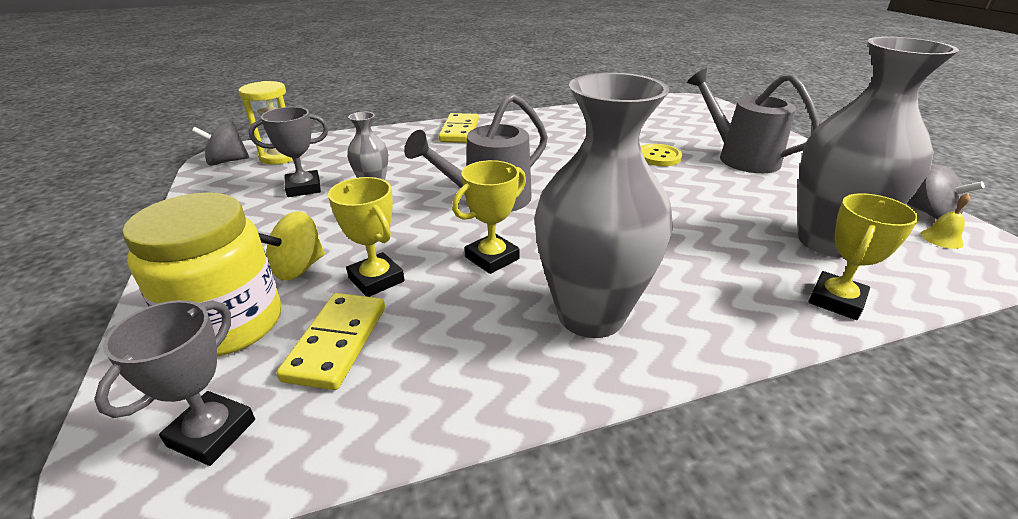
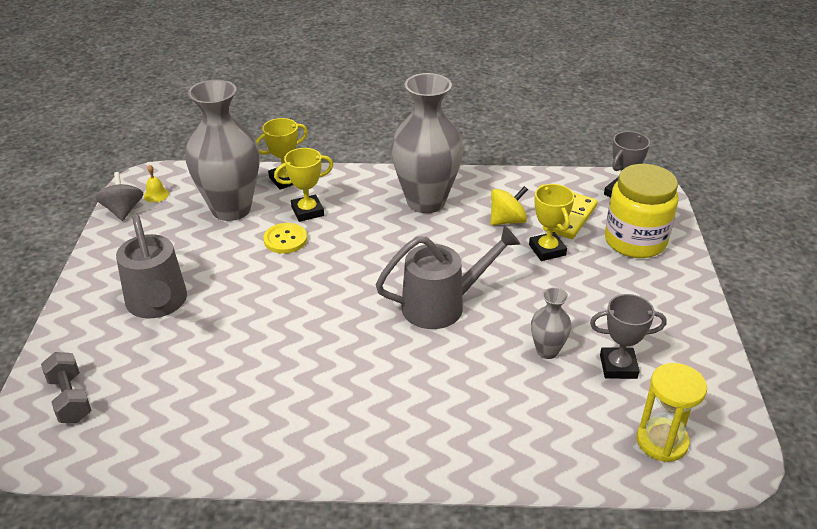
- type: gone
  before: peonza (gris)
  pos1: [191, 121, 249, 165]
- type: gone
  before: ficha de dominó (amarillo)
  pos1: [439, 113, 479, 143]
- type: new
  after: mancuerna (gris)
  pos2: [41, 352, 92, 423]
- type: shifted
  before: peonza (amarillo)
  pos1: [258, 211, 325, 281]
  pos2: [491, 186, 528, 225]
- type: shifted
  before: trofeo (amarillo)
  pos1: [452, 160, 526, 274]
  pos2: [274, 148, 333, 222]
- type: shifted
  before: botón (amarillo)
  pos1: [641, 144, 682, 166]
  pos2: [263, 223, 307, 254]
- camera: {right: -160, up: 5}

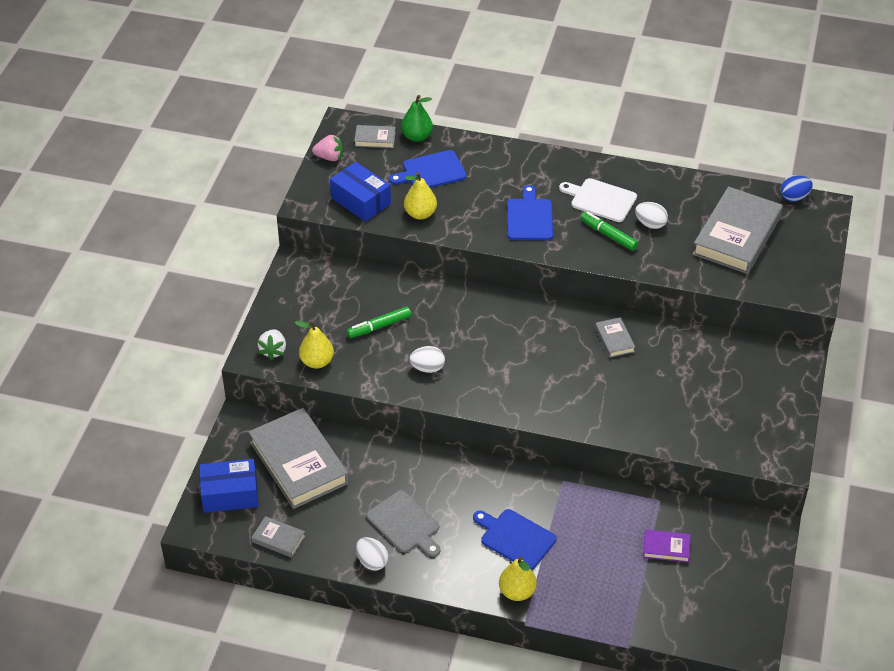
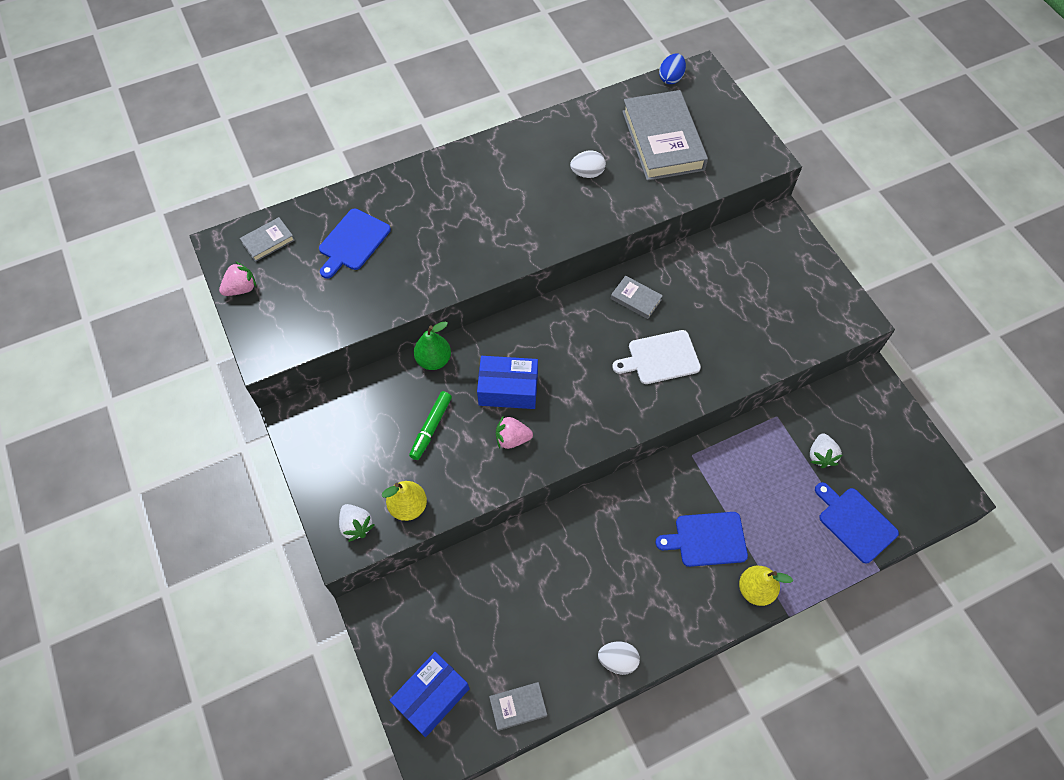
- type: gone
  before: libro (gris)
  pos1: [248, 408, 349, 509]
- type: gone
  before: tabla de cortar (gris)
  pos1: [367, 490, 440, 557]
- type: gone
  before: pera (amarillo)
  pos1: [404, 172, 437, 220]
- type: gone
  before: rotulador (verde)
  pos1: [581, 212, 638, 251]
- type: shifted
  before: caja (azul)
  pos1: [330, 162, 391, 222]
  pos2: [477, 356, 538, 409]
- type: shifted
  before: pera (verde)
  pos1: [401, 95, 433, 142]
  pos2: [414, 321, 451, 370]
- type: shifted
  before: tabla de cortar (azul)
  pos1: [507, 185, 553, 240]
  pos2: [815, 482, 899, 564]
- type: shifted
  before: tabla de cortar (blanco)
  pos1: [559, 178, 637, 222]
  pos2: [612, 330, 701, 384]
- type: swapped
  before: huevo (blanco)
  after: fresa (rosa)
  pos1: [409, 346, 445, 373]
  pos2: [496, 416, 533, 449]
- type: swapped
  before: libro (morado)
  after: fresa (blanco)
  pos1: [643, 529, 691, 563]
  pos2: [810, 433, 842, 468]
- camera: {right: -40, up: 15}

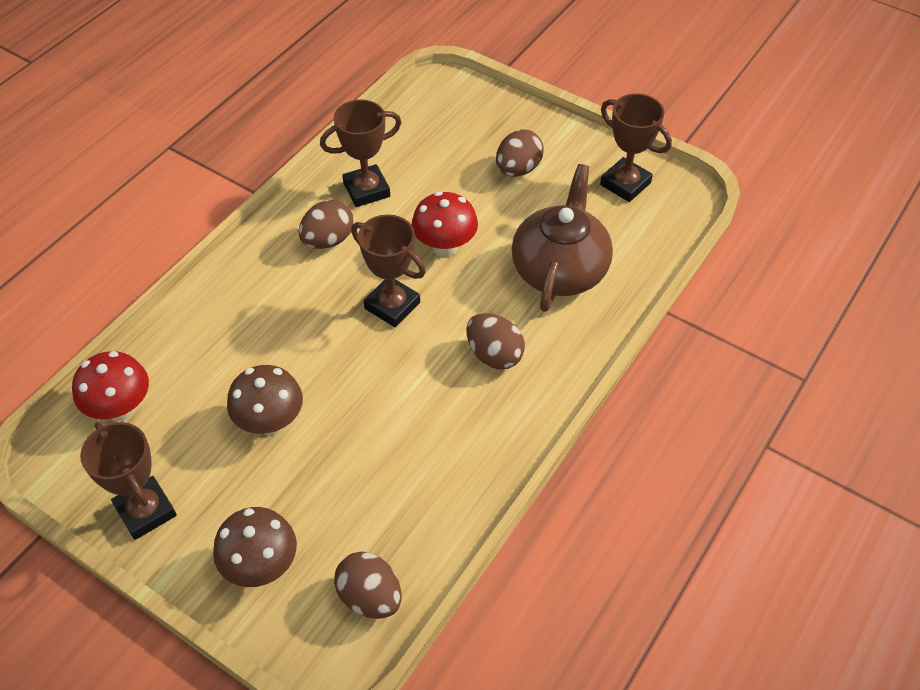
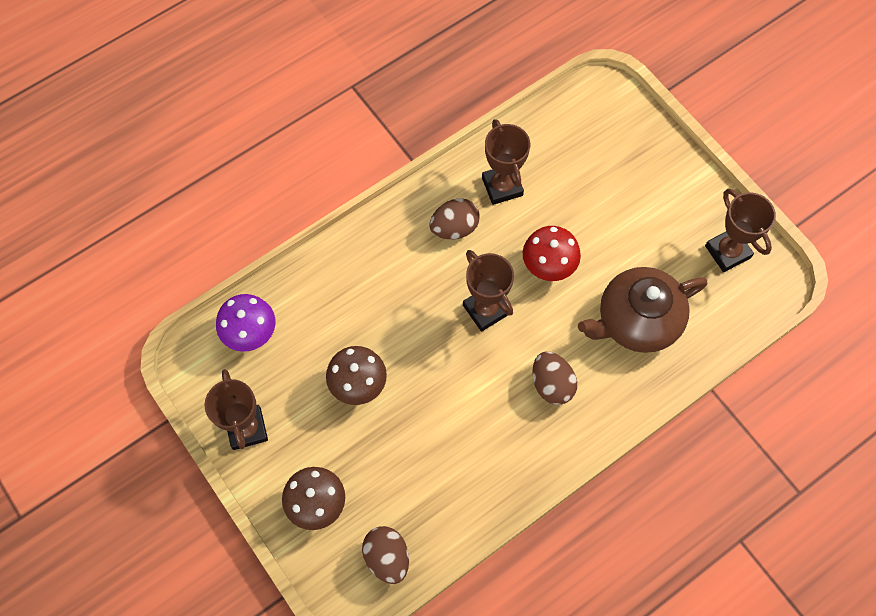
- type: gone
  before: huevo (marrón)
  pos1: [496, 130, 544, 177]
- type: repainted
  before: seta (rojo)
  after: seta (morado)
  pos1: [72, 351, 149, 421]
  pos2: [216, 294, 275, 352]
- type: rotated
  before: trofeo (marrón)
  pos1: [320, 99, 402, 207]
  pos2: [482, 119, 530, 205]
  turn: 75
- type: rotated
  before: tetera (marrón)
  pos1: [511, 164, 613, 312]
  pos2: [578, 267, 707, 353]
  turn: -150
- camera: {right: 20, up: 15}

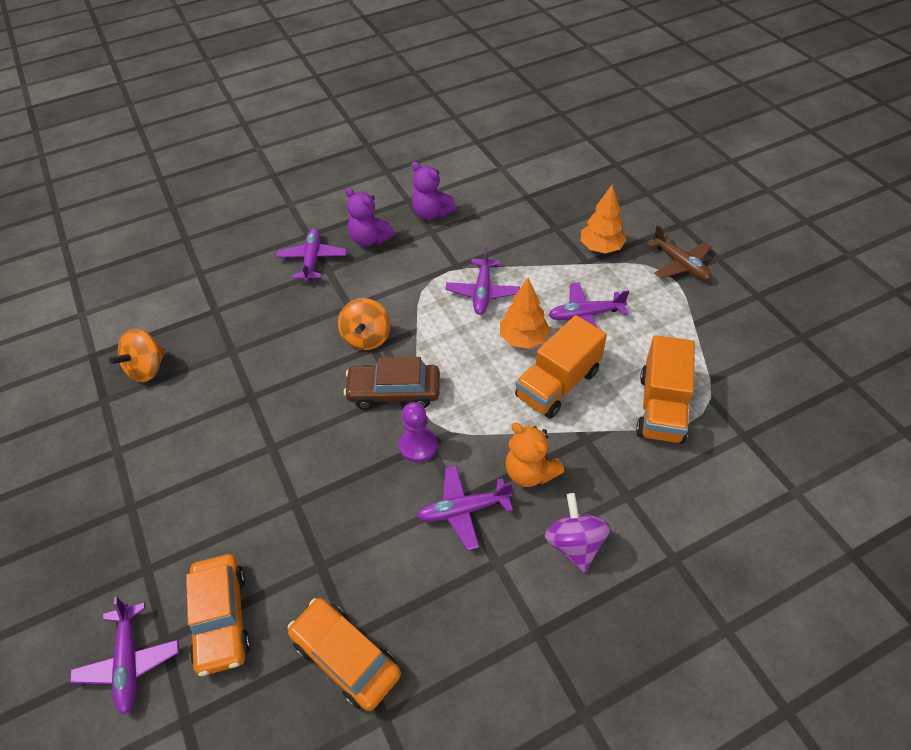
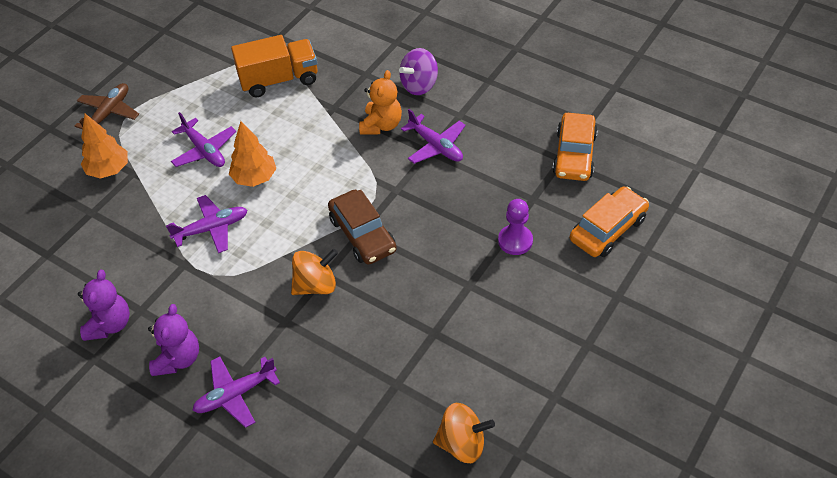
- type: gone
  before: avión (morado)
  pos1: [70, 596, 179, 715]
- type: gone
  before: camión (naranja)
  pos1: [515, 315, 607, 419]
- type: shifted
  before: peón (morado)
  pos1: [399, 402, 437, 462]
  pos2: [498, 199, 533, 255]
- camera: {right: -120, up: 0}

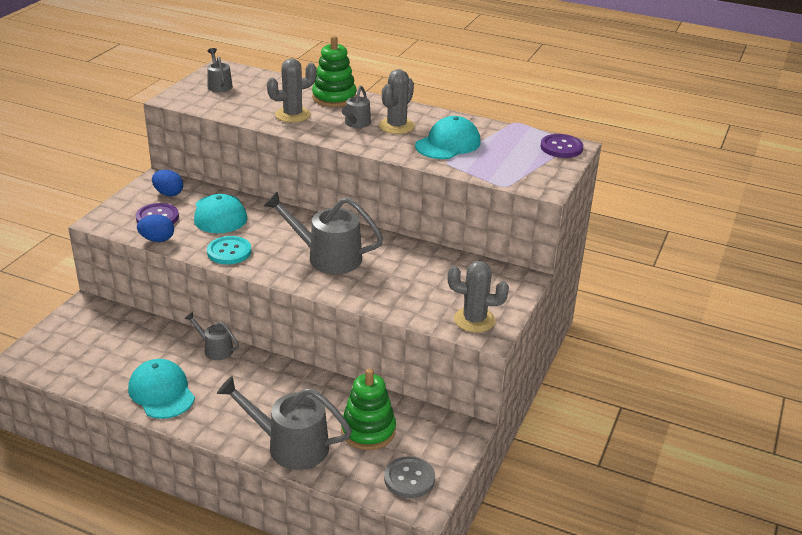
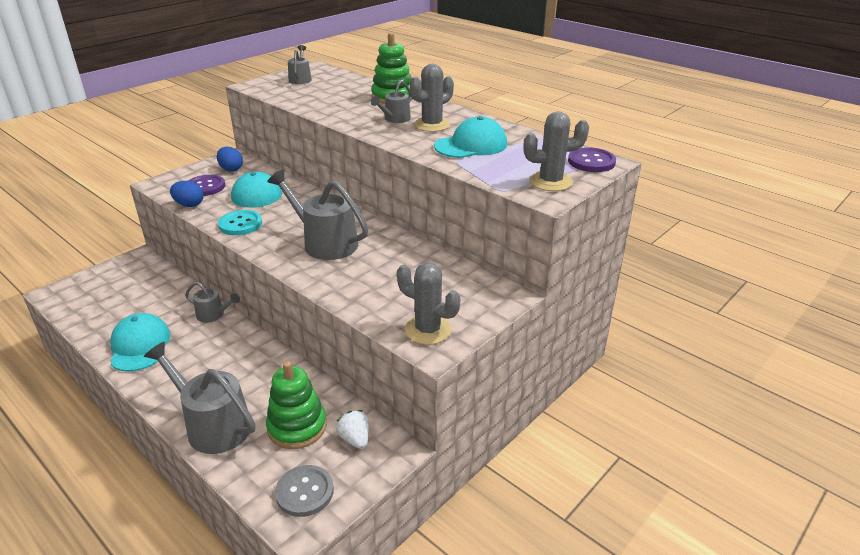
- type: new
  after: fresa (blanco)
  pos2: [336, 410, 369, 449]
- type: shifted
  before: cactus (gris)
  pos1: [267, 58, 317, 123]
  pos2: [523, 111, 589, 191]
- type: rotated
  before: regadera (gris)
  pos1: [184, 312, 239, 360]
  pos2: [185, 282, 240, 323]
  turn: 150
- camera: {right: 20, up: 0}

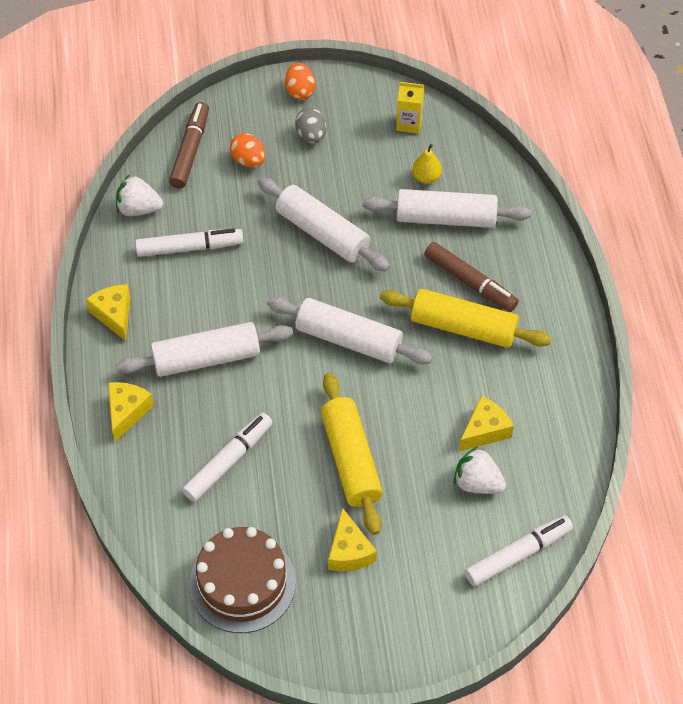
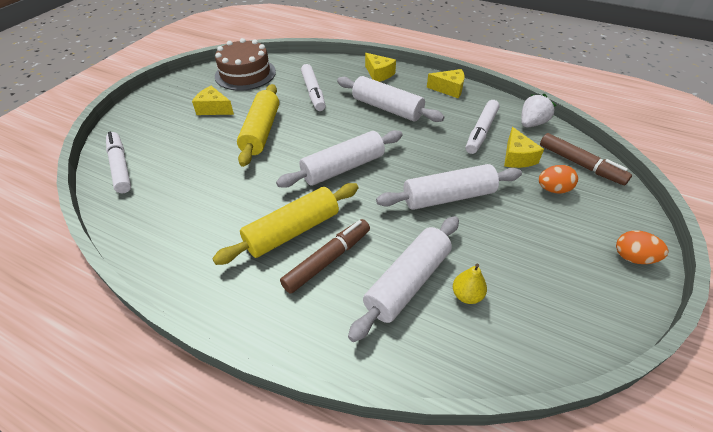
- type: gone
  before: huevo (gris)
  pos1: [295, 108, 327, 144]
- type: gone
  before: cartón de leche (amarillo)
  pos1: [396, 82, 424, 134]
- type: gone
  before: fresa (blanco)
  pos1: [454, 446, 506, 494]
- type: shifted
  before: queso (amarillo)
  pos1: [459, 396, 514, 451]
  pos2: [504, 127, 544, 168]
- type: rotated
  before: rodillo (blanco)
  pos1: [117, 322, 293, 377]
  pos2: [337, 76, 444, 122]
  turn: -75
- type: rotated
  before: rodillo (amarillo)
  pos1: [321, 373, 383, 535]
  pos2: [237, 84, 279, 167]
  turn: 75
- type: rotated
  before: rotulador (marrón)
  pos1: [424, 242, 519, 312]
  pos2: [280, 219, 370, 294]
  turn: 150
- type: rotated
  before: rotulador (blanco)
  pos1: [465, 515, 573, 587]
  pos2: [106, 132, 131, 193]
  turn: 150
- camera: {right: 125, up: -10}

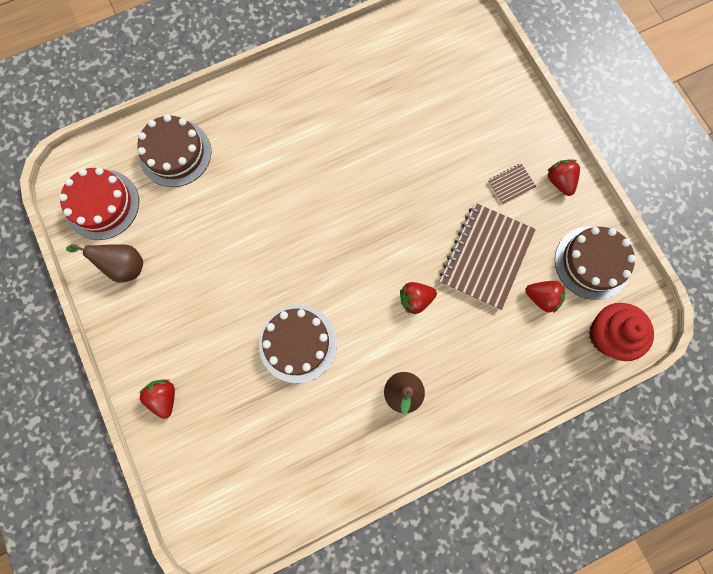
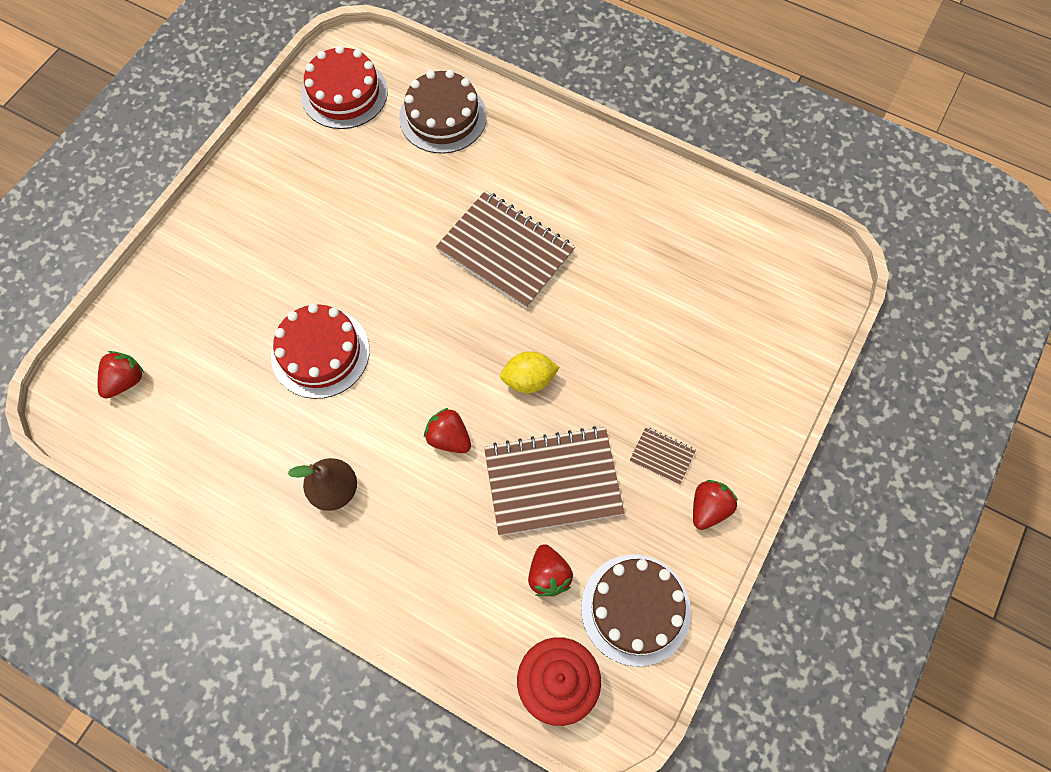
- type: gone
  before: pera (marrón)
  pos1: [66, 244, 143, 283]
- type: new
  after: cuaderno (marrón)
  pos2: [436, 191, 575, 309]
- type: new
  after: limón (amarillo)
  pos2: [500, 351, 560, 393]
- type: shifted
  before: fresa (rojo)
  pos1: [139, 379, 175, 419]
  pos2: [97, 351, 144, 399]
- type: repainted
  before: tarta (marrón)
  after: tarta (rojo)
  pos1: [259, 305, 337, 383]
  pos2: [271, 303, 370, 399]
- camera: {right: 55, up: -10}

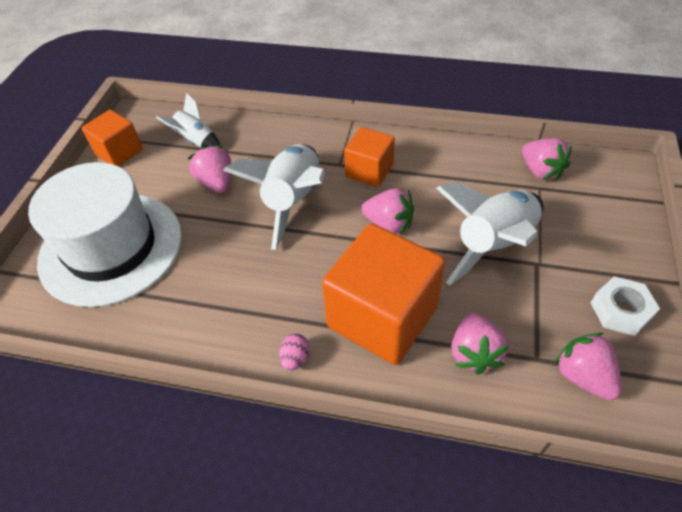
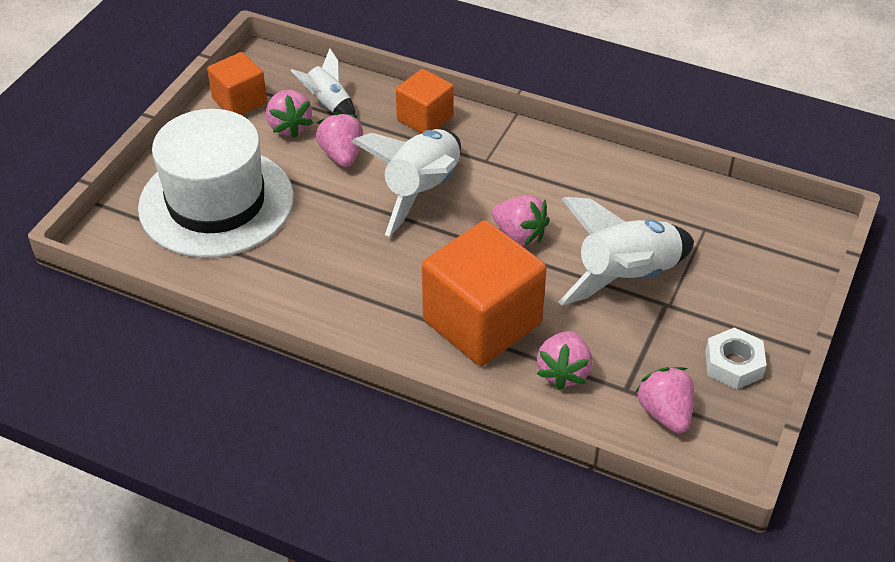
- type: gone
  before: huevo (rosa)
  pos1: [279, 334, 310, 371]
- type: shifted
  before: cubo (naranja)
  pos1: [344, 127, 395, 187]
  pos2: [396, 69, 454, 133]
- type: shifted
  before: fresa (rosa)
  pos1: [522, 138, 572, 181]
  pos2: [266, 90, 313, 138]
- camera: {right: 10, up: -5}

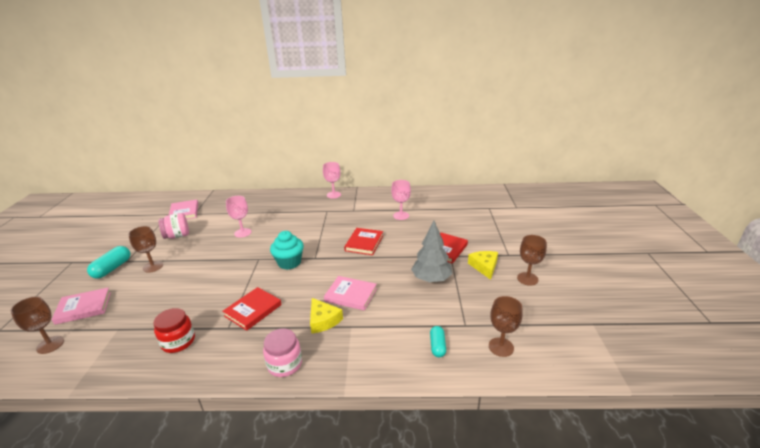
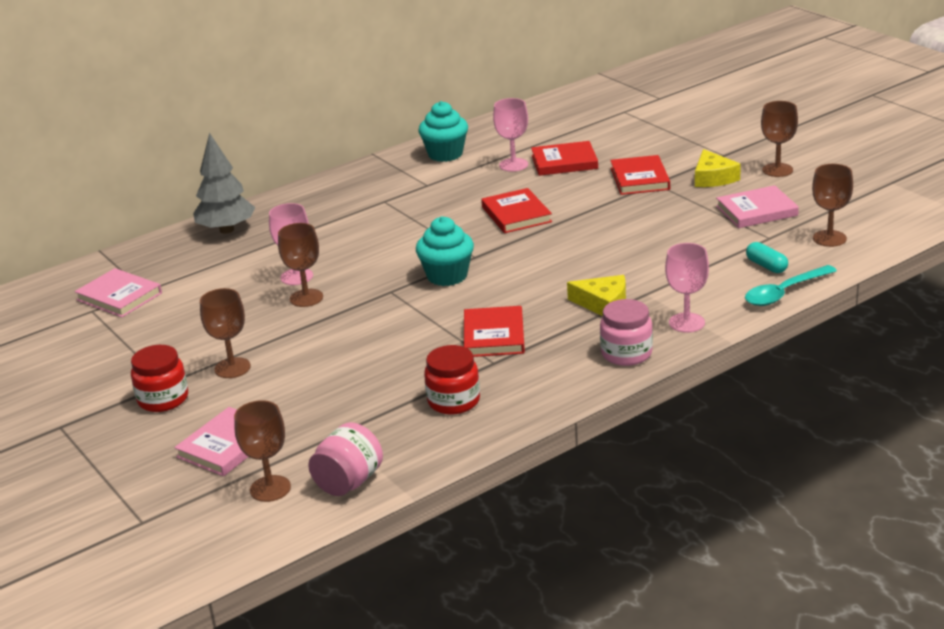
- type: new
  after: copa (marrón)
  pos2: [278, 223, 323, 307]
- type: new
  after: magdalena (turquesa)
  pos2: [418, 101, 468, 162]
- type: new
  after: libro (rojo)
  pos2: [531, 141, 598, 176]
- type: new
  after: cuchara (turquesa)
  pos2: [745, 265, 837, 306]
- type: shifted
  before: tarro (rosa)
  pos1: [159, 213, 189, 239]
  pos2: [308, 422, 383, 496]
- type: shifted
  before: copa (rosa)
  pos1: [323, 162, 341, 199]
  pos2: [665, 243, 709, 333]
- type: shifted
  before: libro (rosa)
  pos1: [324, 276, 377, 311]
  pos2: [716, 185, 799, 228]
- type: shifted
  before: árbol (gris)
  pos1: [411, 221, 453, 283]
  pos2: [193, 133, 255, 234]
- type: swapped
  before: cápsula (turquesa)
  after: tarro (rojo)
  pos1: [87, 246, 130, 279]
  pos2: [131, 345, 188, 412]
- type: rotated
  before: queso (amarillo)
  pos1: [468, 251, 498, 280]
  pos2: [695, 149, 741, 187]
  turn: -150
- camera: {right: -35, up: 0}

